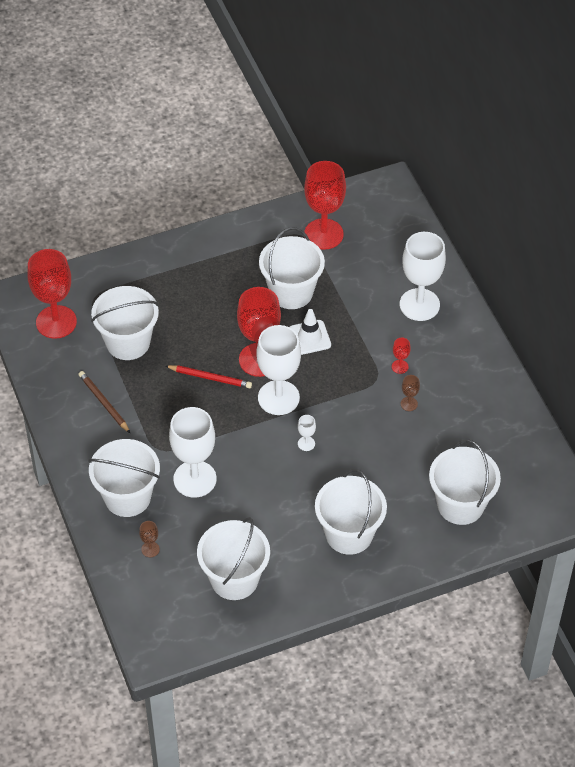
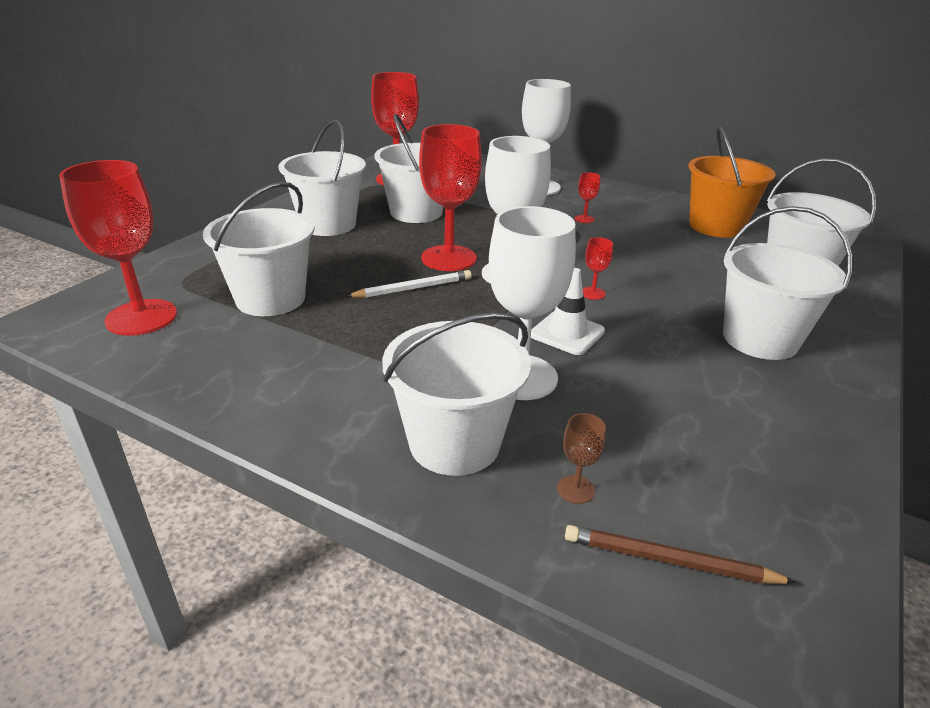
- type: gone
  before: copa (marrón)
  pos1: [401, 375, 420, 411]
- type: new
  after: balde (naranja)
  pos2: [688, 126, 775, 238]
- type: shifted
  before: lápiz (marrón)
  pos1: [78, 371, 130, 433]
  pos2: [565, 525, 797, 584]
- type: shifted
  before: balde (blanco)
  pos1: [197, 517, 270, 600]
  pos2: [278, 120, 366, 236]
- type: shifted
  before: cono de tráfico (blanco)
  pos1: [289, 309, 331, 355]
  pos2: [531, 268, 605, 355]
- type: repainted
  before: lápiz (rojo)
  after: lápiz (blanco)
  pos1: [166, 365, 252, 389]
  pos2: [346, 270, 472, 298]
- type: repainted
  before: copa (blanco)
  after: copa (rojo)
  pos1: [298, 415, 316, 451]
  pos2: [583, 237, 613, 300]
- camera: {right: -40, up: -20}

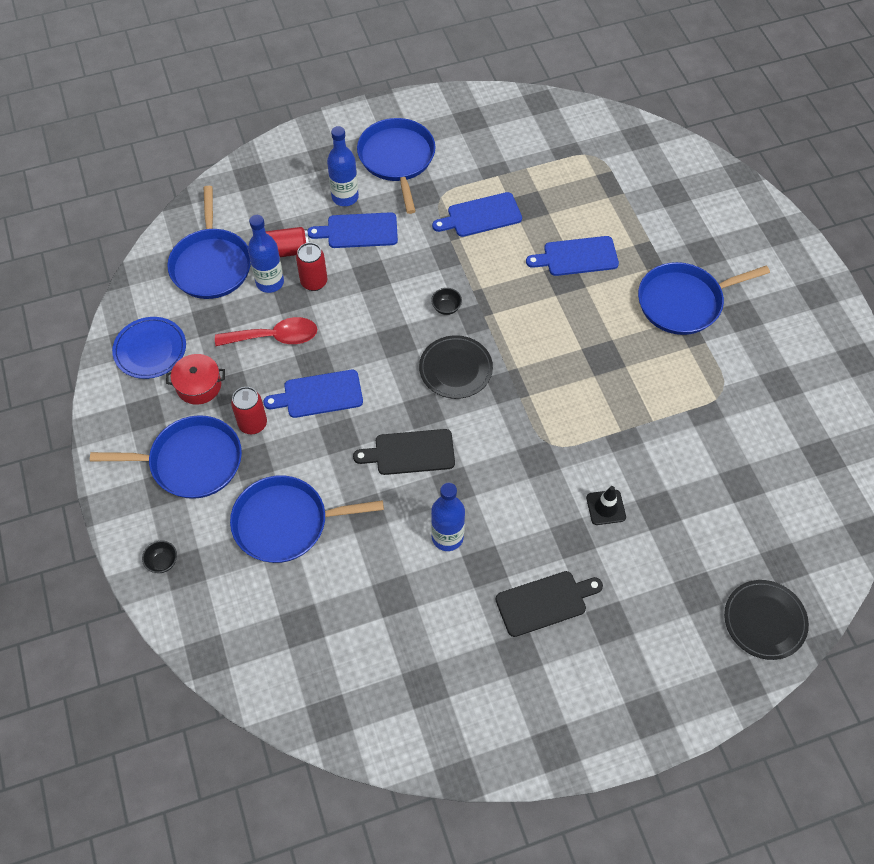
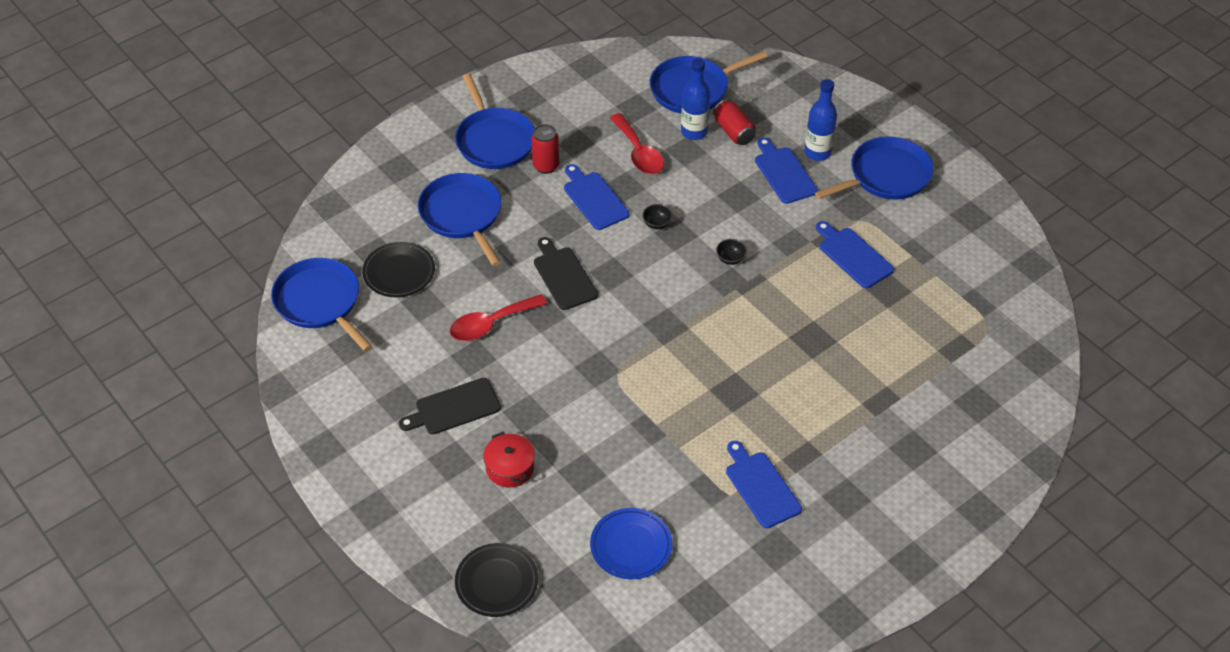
- type: gone
  before: lata (rojo)
  pos1: [296, 243, 328, 291]
- type: gone
  before: cono de tráfico (negro)
  pos1: [586, 486, 626, 525]
- type: shifted
  before: plato (azul)
  pos1: [112, 317, 186, 379]
  pos2: [590, 508, 672, 579]
- type: shifted
  before: cuenco (negro)
  pos1: [142, 541, 177, 573]
  pos2: [642, 204, 673, 229]
- type: shifted
  before: olla (rojo)
  pos1: [166, 354, 225, 405]
  pos2: [483, 432, 535, 488]
- type: shifted
  before: plato (negro)
  pos1: [419, 335, 493, 399]
  pos2: [362, 242, 435, 297]
- type: shifted
  before: tabla de cortar (azul)
  pos1: [526, 236, 619, 276]
  pos2: [726, 441, 802, 528]
- type: shifted
  before: sartén (azul)
  pos1: [638, 262, 770, 335]
  pos2: [271, 258, 372, 351]
- type: swapped
  before: botella (azul)
  after: cuchara (rojo)
  pos1: [431, 483, 465, 551]
  pos2: [450, 294, 547, 341]
- type: rotated
  before: tabla de cortar (negro)
  pos1: [496, 571, 603, 637]
  pos2: [399, 378, 501, 434]
  turn: 105
- camera: {right: 70, up: -10}

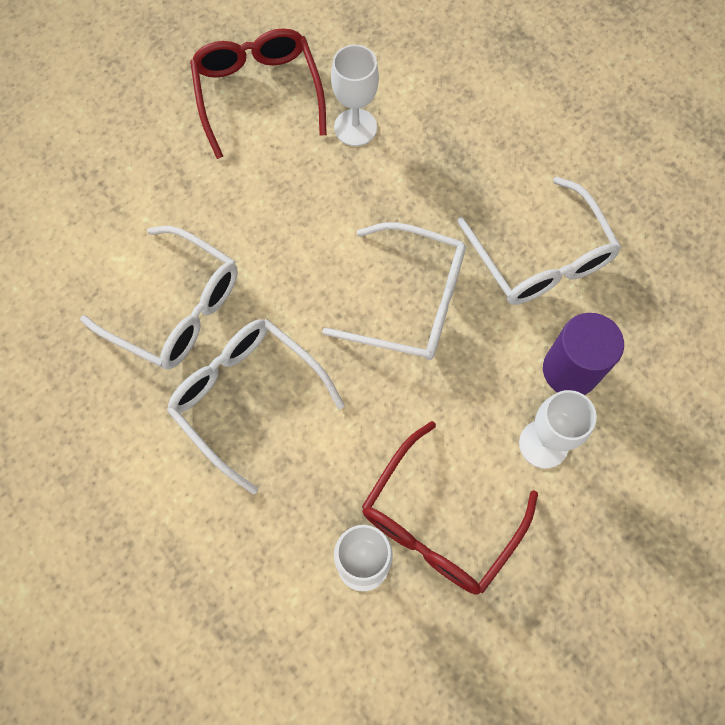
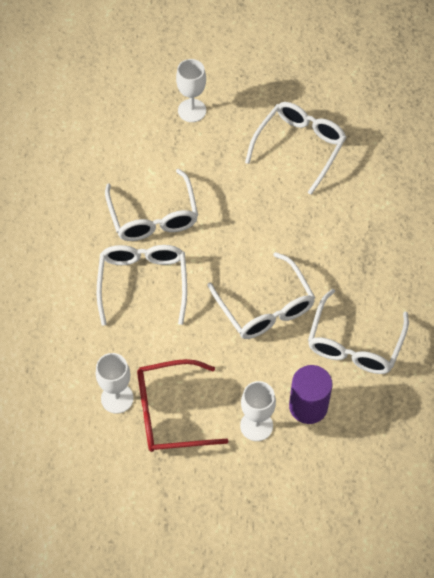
- type: shifted
  before: copa (blanco)
  pos1: [331, 44, 379, 146]
  pos2: [176, 59, 206, 122]
- type: repainted
  before: gafas (rojo)
  after: gafas (blanco)
  pos1: [190, 28, 327, 159]
  pos2: [245, 102, 347, 195]
- camera: {right: 45, up: -10}

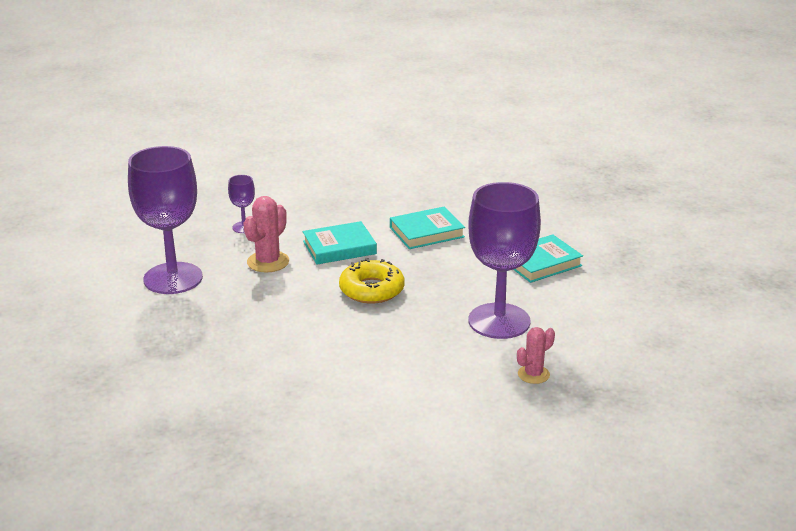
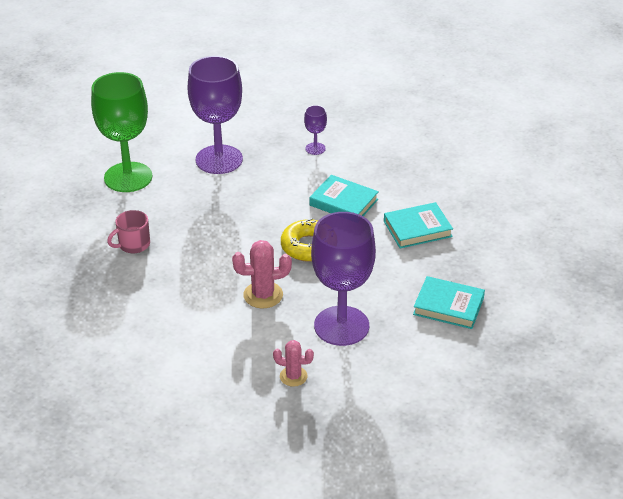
- type: new
  after: copa (verde)
  pos2: [91, 72, 152, 192]
- type: new
  after: taza (rosa)
  pos2: [107, 210, 150, 253]
- type: shifted
  before: cactus (rosa)
  pos1: [243, 196, 289, 272]
  pos2: [232, 240, 292, 308]
- type: rotated
  before: libro (turquesa)
  pos1: [390, 207, 465, 249]
  pos2: [384, 202, 453, 248]
  turn: -45
- camera: {right: 50, up: 10}

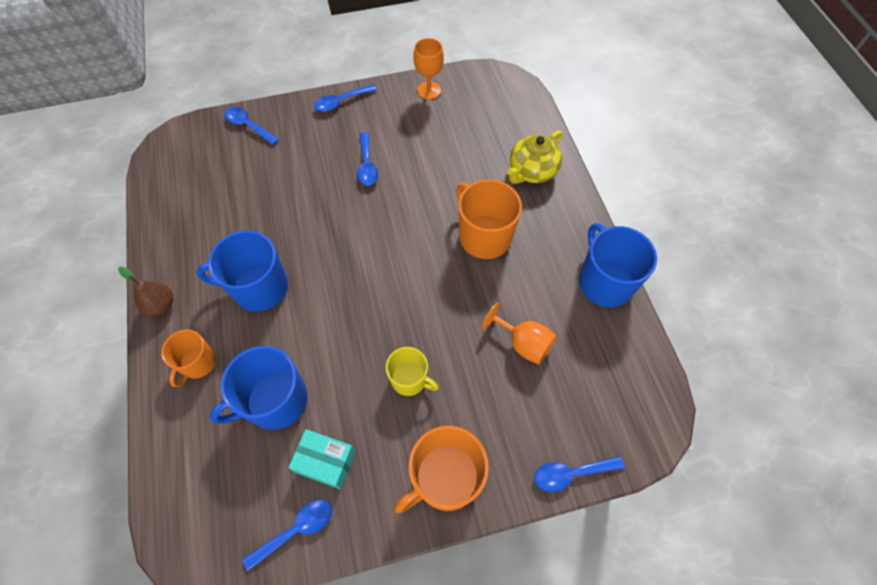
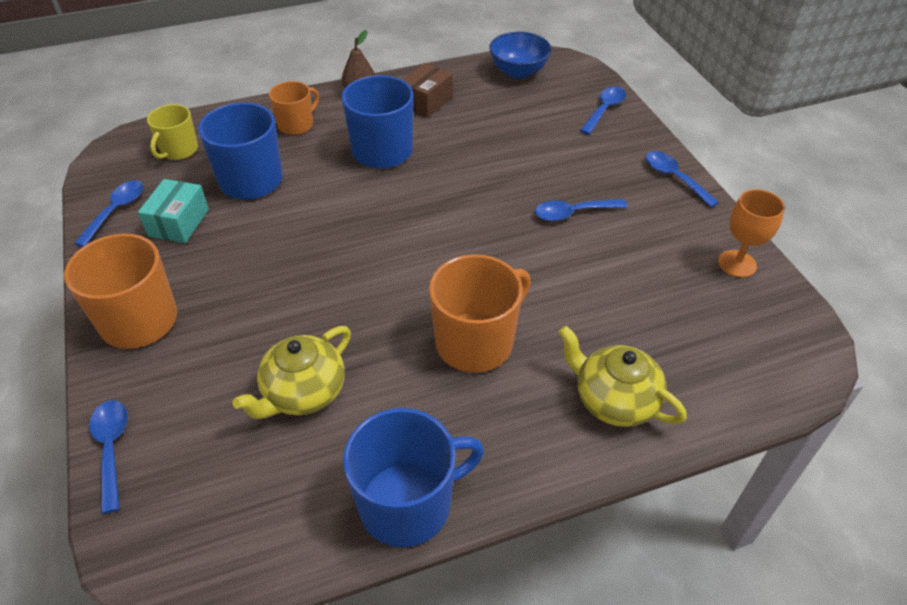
- type: new
  after: caja (marrón)
  pos2: [402, 63, 453, 118]
- type: new
  after: cuenco (azul)
  pos2: [489, 32, 551, 79]
- type: shifted
  before: taza (amarillo)
  pos1: [386, 347, 439, 396]
  pos2: [147, 104, 198, 160]
- type: swapped
  before: copa (naranja)
  after: tetera (amarillo)
  pos1: [482, 303, 557, 365]
  pos2: [233, 326, 351, 419]
- type: rotated
  before: taza (naranja)
  pos1: [161, 330, 216, 387]
  pos2: [269, 81, 319, 135]
  turn: 120
- type: rotated
  before: cuchara (azul)
  pos1: [242, 500, 333, 571]
  pos2: [74, 180, 144, 247]
  turn: -120
- camera: {right: 85, up: -15}

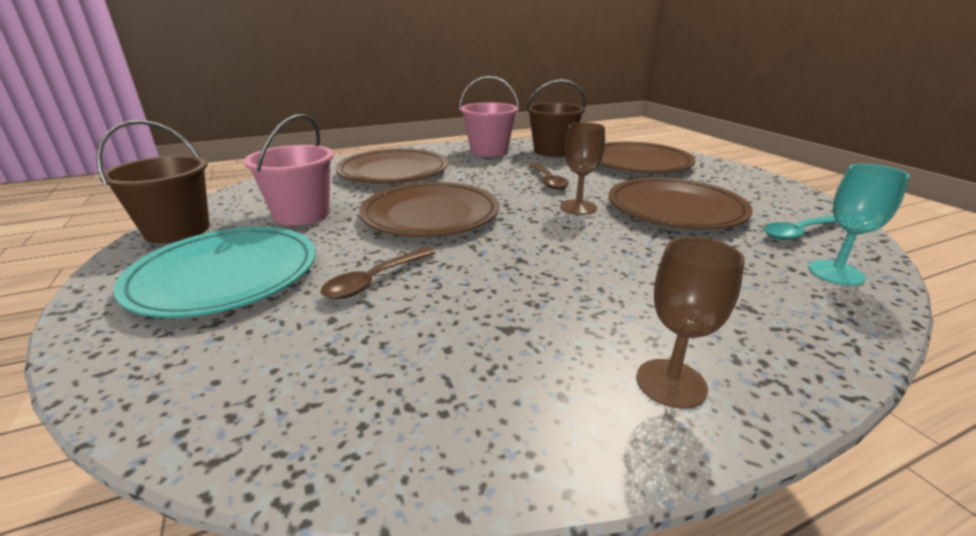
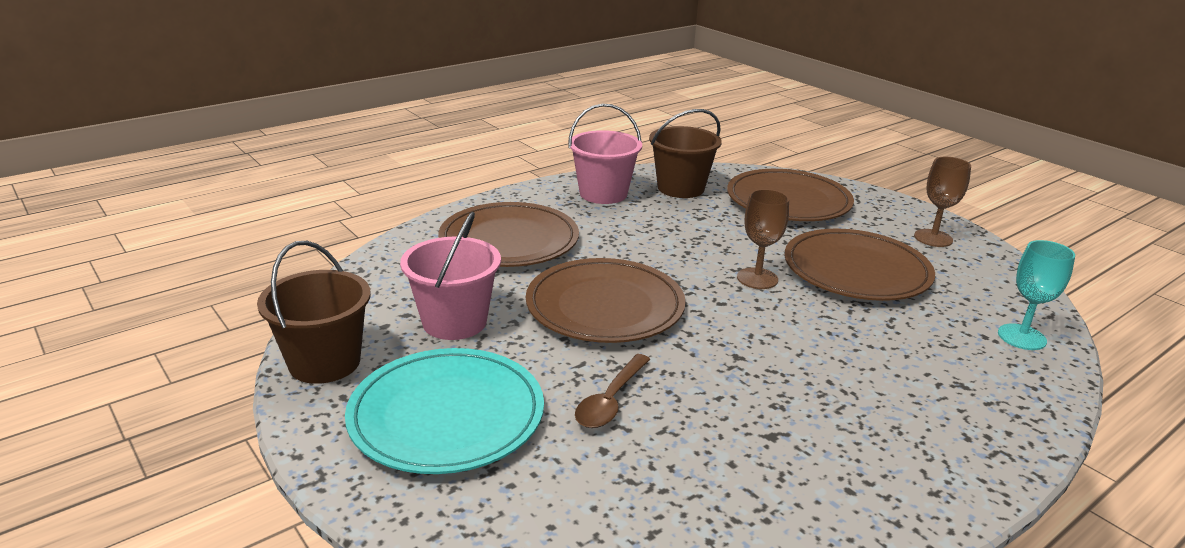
- type: gone
  before: cuchara (marrón)
  pos1: [529, 163, 569, 190]
- type: gone
  before: cuchara (turquesa)
  pos1: [764, 216, 837, 240]
- type: shifted
  before: copa (marrón)
  pos1: [636, 237, 745, 409]
  pos2: [914, 157, 971, 247]
- camera: {right: -15, up: 0}

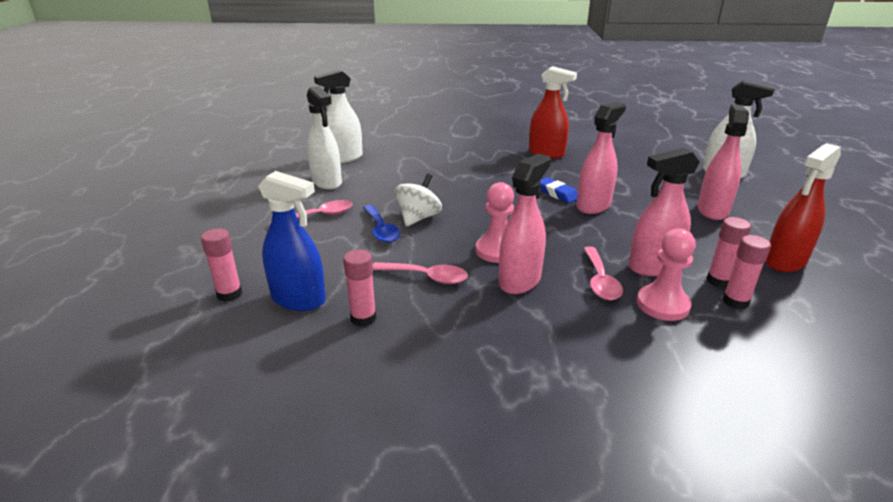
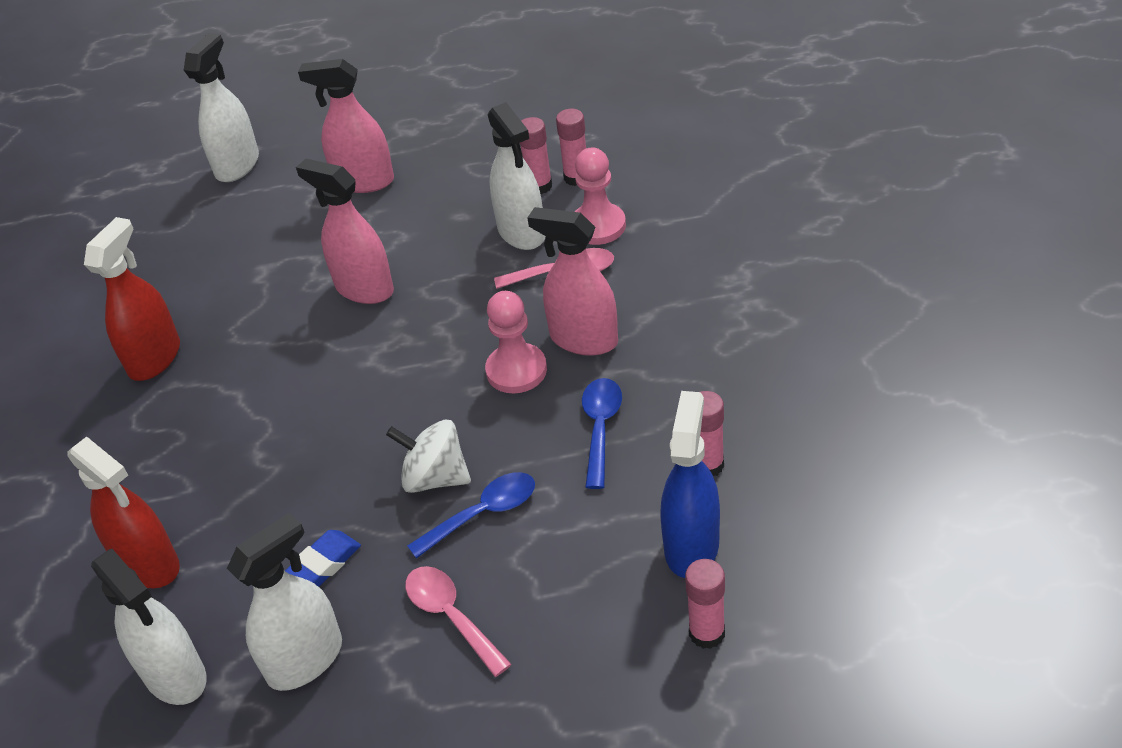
- type: shifted
  before: goma de borrar (azul)
  pos1: [540, 177, 578, 203]
  pos2: [285, 530, 361, 587]
- type: shifted
  before: pulverizador (rojo)
  pos1: [765, 143, 841, 272]
  pos2: [67, 436, 180, 588]
- type: repainted
  before: cuchara (rosa)
  after: cuchara (azul)
  pos1: [373, 262, 468, 284]
  pos2: [582, 378, 622, 489]
- type: repainted
  before: pulverizador (rosa)
  after: pulverizador (blanco)
  pos1: [628, 148, 700, 276]
  pos2: [488, 102, 545, 250]
- camera: {right: -95, up: 15}

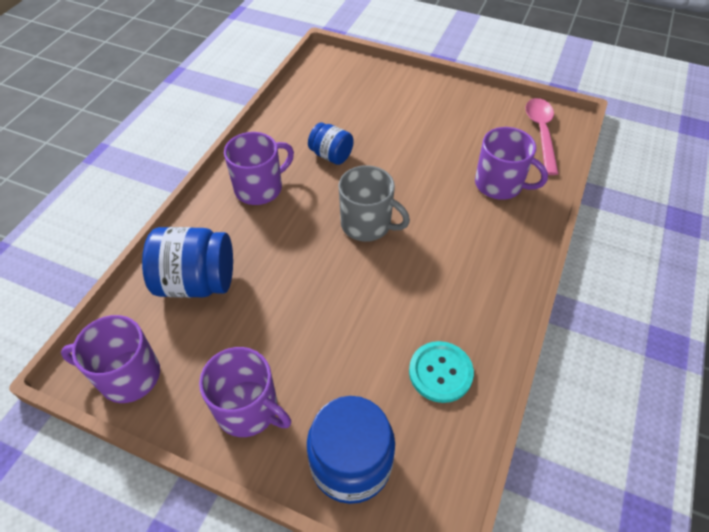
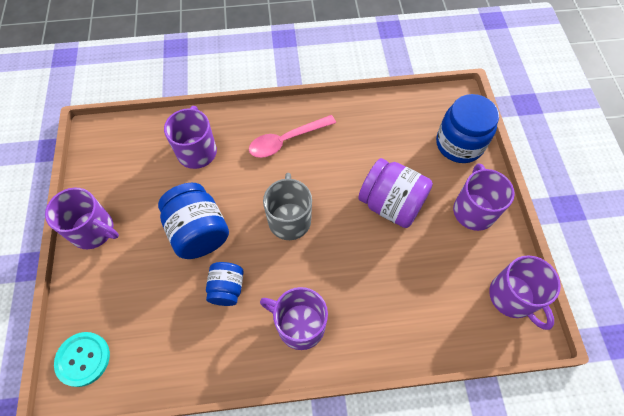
- type: new
  after: taza (morado)
  pos2: [45, 188, 119, 249]
- type: new
  after: tarro (morado)
  pos2: [358, 158, 433, 228]
- type: shifted
  before: tarro (azul)
  pos1: [142, 227, 233, 298]
  pos2: [158, 183, 229, 259]
- type: shifted
  before: botón (turquesa)
  pos1: [409, 341, 474, 403]
  pos2: [54, 332, 110, 387]
- type: shifted
  before: cuchara (rosa)
  pos1: [526, 98, 559, 175]
  pos2: [249, 115, 336, 158]
- camera: {right: -120, up: 10}

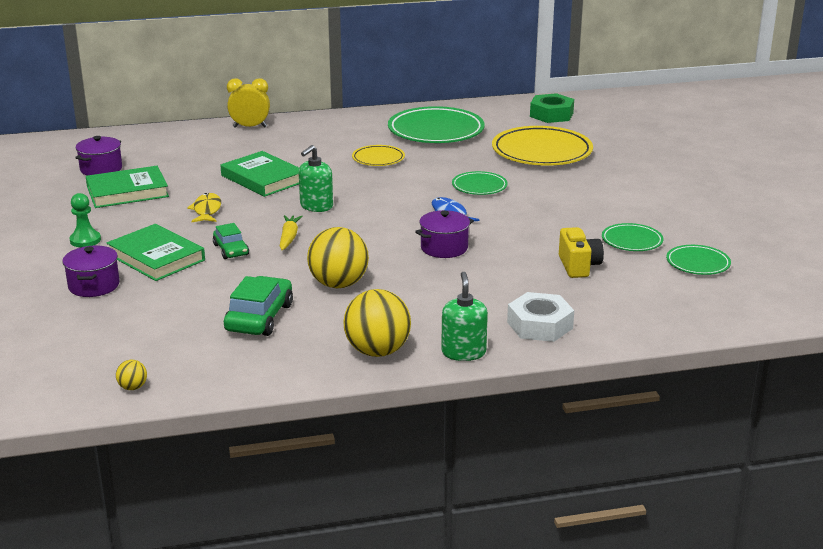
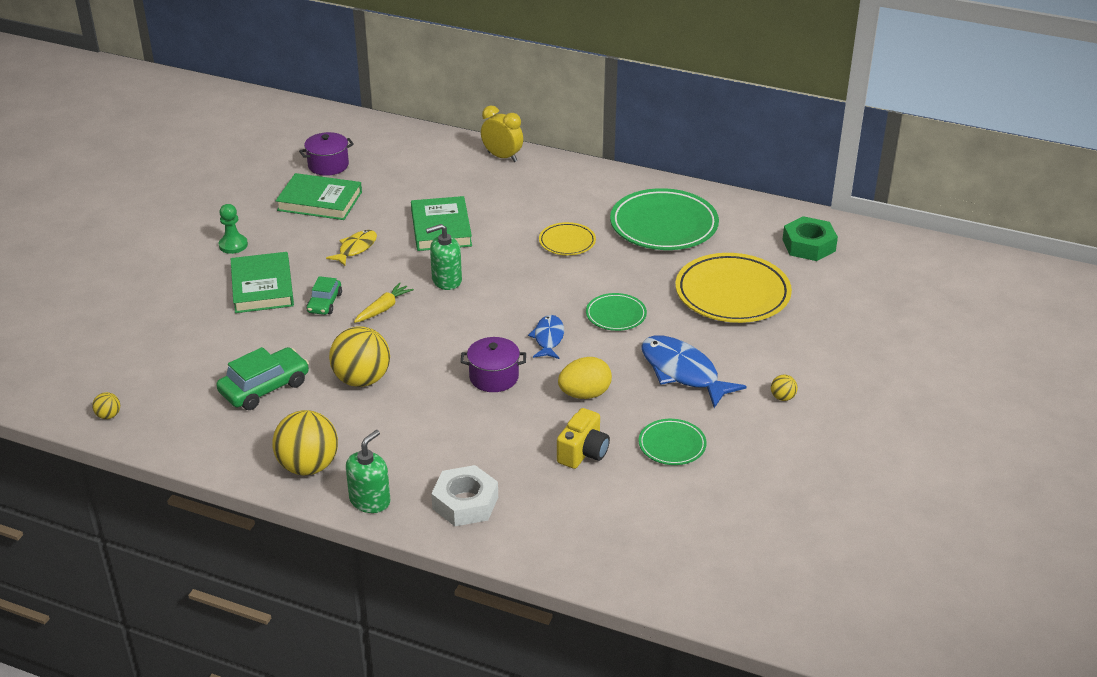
- type: gone
  before: olla (morado)
  pos1: [63, 246, 120, 297]
- type: gone
  before: plato (verde)
  pos1: [666, 245, 731, 275]
- type: new
  after: huevo (amarillo)
  pos2: [558, 357, 612, 399]
- type: new
  after: pez (azul)
  pos2: [641, 335, 747, 408]
- type: new
  after: pelota (amarillo)
  pos2: [771, 375, 798, 401]
- camera: {right: 35, up: 10}

